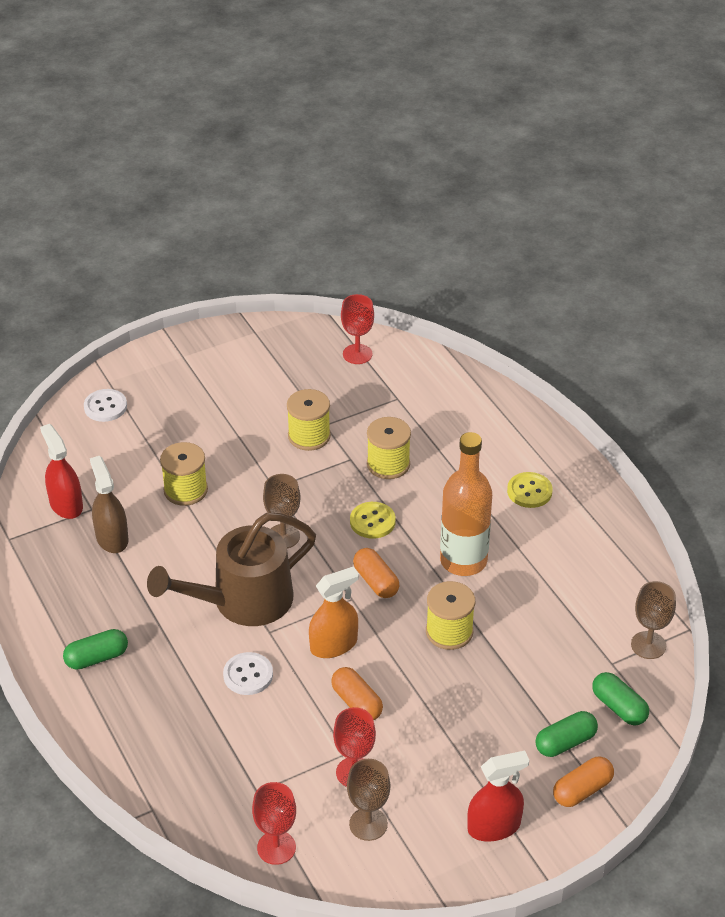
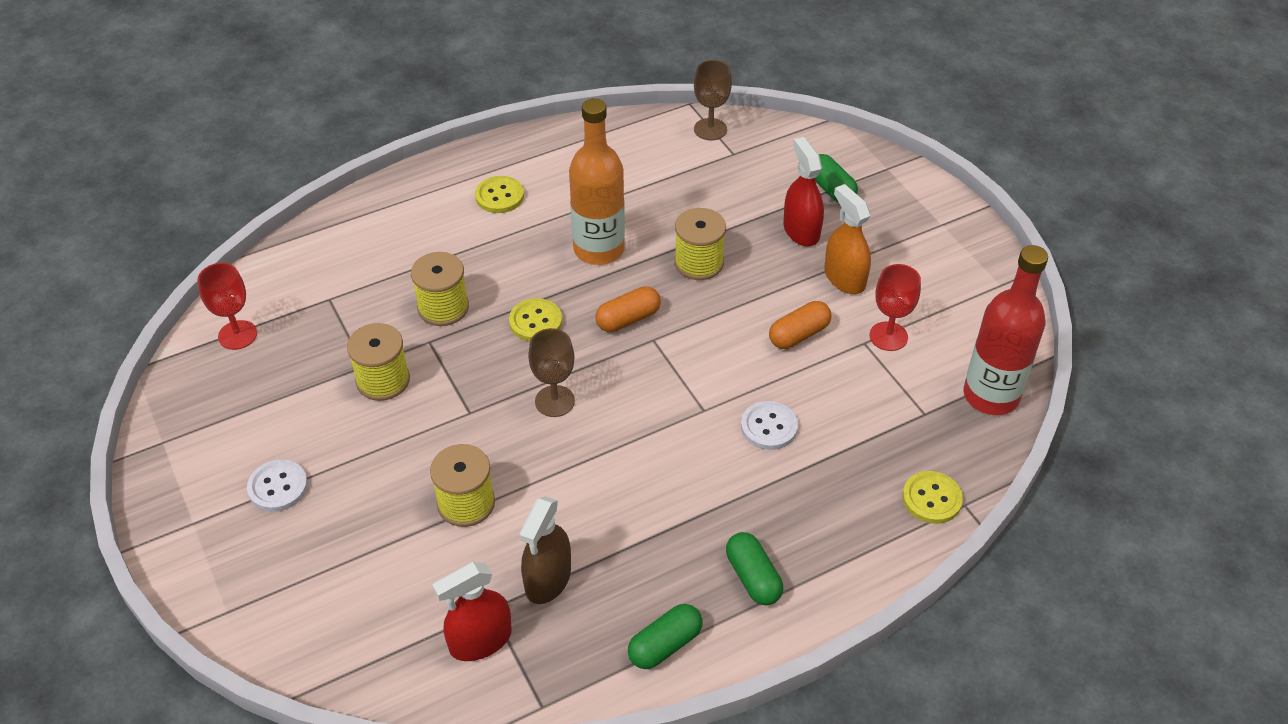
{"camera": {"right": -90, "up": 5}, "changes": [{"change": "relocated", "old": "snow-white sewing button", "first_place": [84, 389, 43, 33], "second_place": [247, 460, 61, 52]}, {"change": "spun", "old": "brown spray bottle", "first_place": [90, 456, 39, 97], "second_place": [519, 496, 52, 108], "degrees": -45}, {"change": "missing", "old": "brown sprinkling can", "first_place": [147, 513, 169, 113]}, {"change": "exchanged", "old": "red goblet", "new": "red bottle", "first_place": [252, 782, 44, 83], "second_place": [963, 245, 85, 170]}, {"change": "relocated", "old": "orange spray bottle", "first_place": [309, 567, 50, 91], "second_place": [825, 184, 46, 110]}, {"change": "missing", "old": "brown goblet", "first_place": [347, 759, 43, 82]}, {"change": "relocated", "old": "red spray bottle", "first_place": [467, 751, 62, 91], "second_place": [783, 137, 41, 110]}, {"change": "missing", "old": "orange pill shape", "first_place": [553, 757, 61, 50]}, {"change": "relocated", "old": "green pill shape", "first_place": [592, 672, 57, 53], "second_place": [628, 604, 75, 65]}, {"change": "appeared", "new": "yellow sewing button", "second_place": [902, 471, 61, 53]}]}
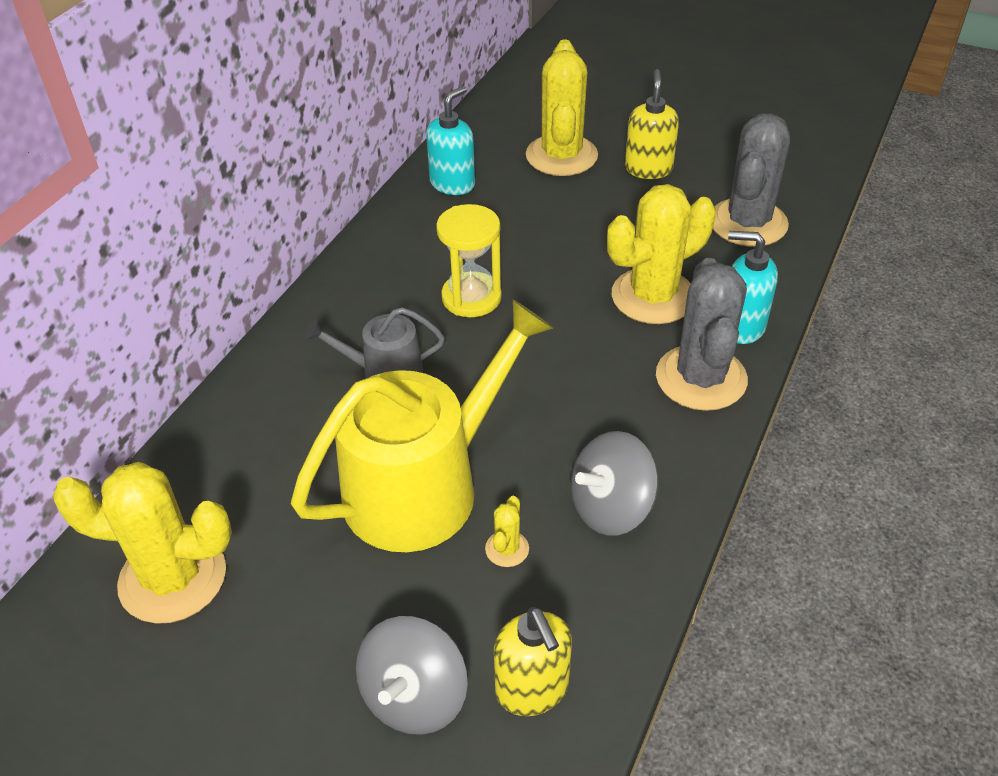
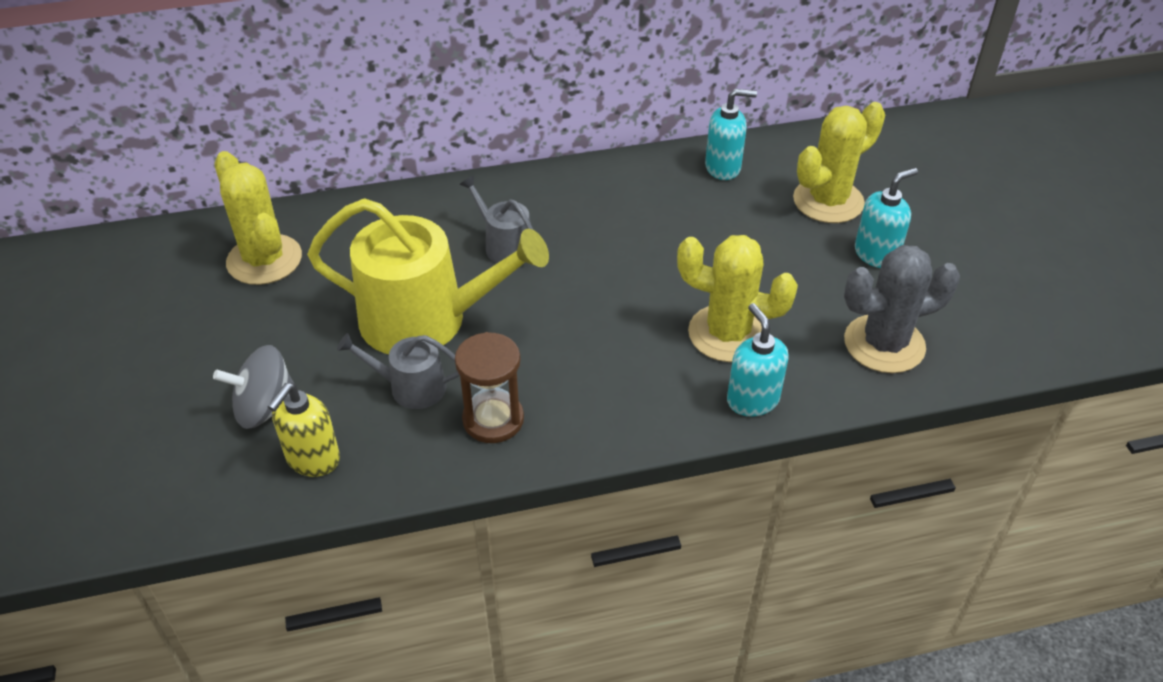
{"camera": {"right": 50, "up": 0}, "changes": [{"change": "missing", "old": "yellow hourglass", "first_place": [436, 204, 66, 113]}, {"change": "exchanged", "old": "yellow prickly plant", "new": "ash-grey sprinkling can", "first_place": [485, 496, 44, 71], "second_place": [337, 333, 123, 76]}, {"change": "exchanged", "old": "ash-grey whirligig", "new": "brown hourglass", "first_place": [571, 431, 87, 105], "second_place": [455, 332, 69, 111]}, {"change": "colour", "old": "yellow soap dispenser", "new": "teal soap dispenser", "first_place": [625, 69, 54, 110], "second_place": [855, 168, 63, 100]}, {"change": "missing", "old": "ash-grey prickly plant", "first_place": [656, 258, 92, 153]}]}
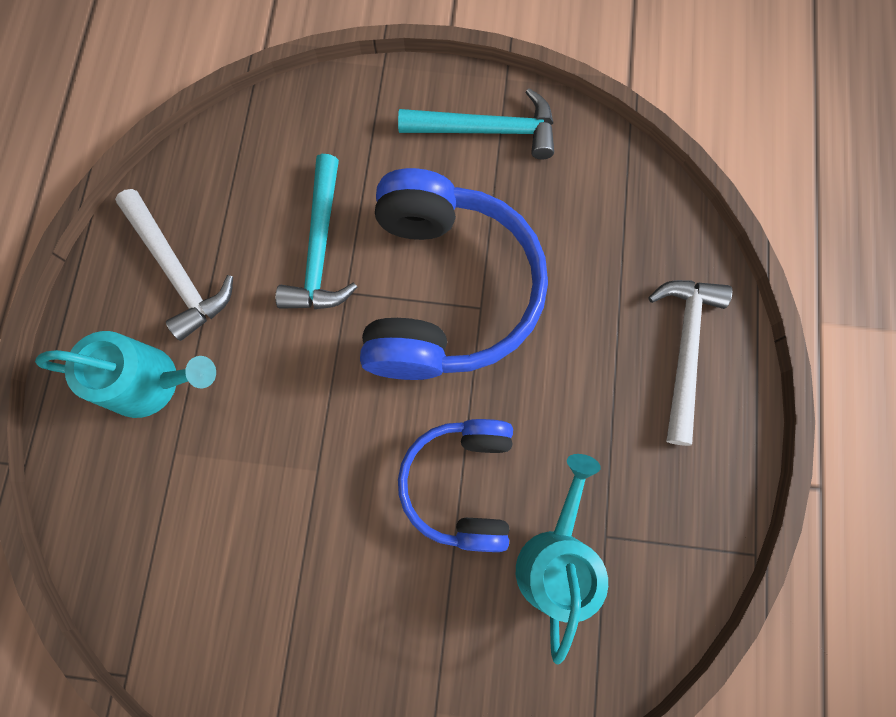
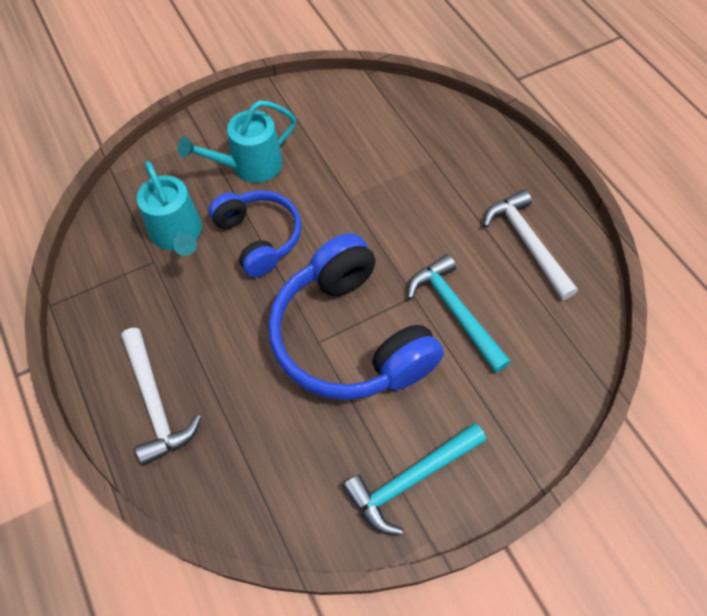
{"camera": {"right": 145, "up": -15}, "changes": [{"change": "relocated", "old": "teal sprinkling can", "first_place": [35, 331, 181, 87], "second_place": [178, 100, 118, 83]}, {"change": "spun", "old": "snow-white claw hammer", "first_place": [115, 189, 118, 152], "second_place": [483, 190, 95, 110], "degrees": 45}]}
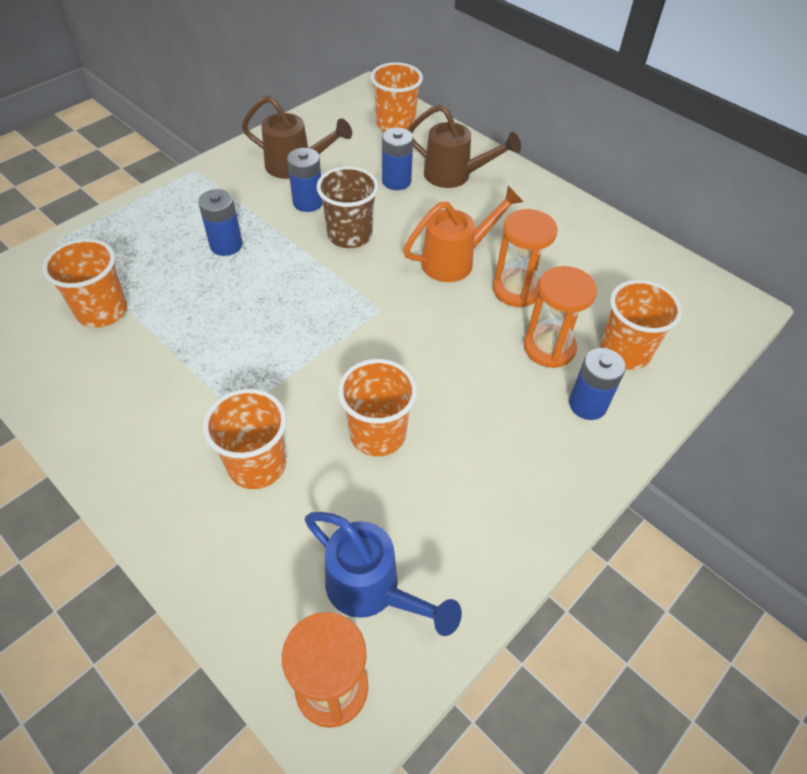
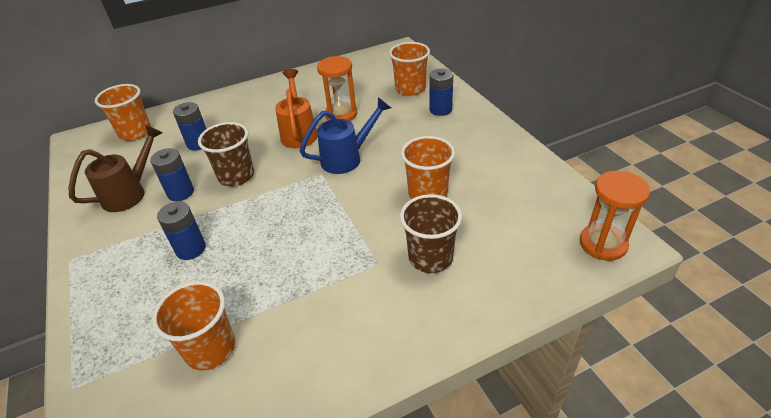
{"camera": {"right": -65, "up": -10}, "changes": [{"change": "colour", "old": "orange beaker", "new": "brown beaker", "first_place": [203, 389, 84, 100], "second_place": [400, 194, 62, 79]}, {"change": "relocated", "old": "cobalt sprinkling can", "first_place": [305, 512, 157, 124], "second_place": [300, 97, 91, 77]}, {"change": "missing", "old": "brown sprinkling can", "first_place": [408, 104, 113, 84]}, {"change": "missing", "old": "orange hourglass", "first_place": [524, 266, 73, 102]}]}
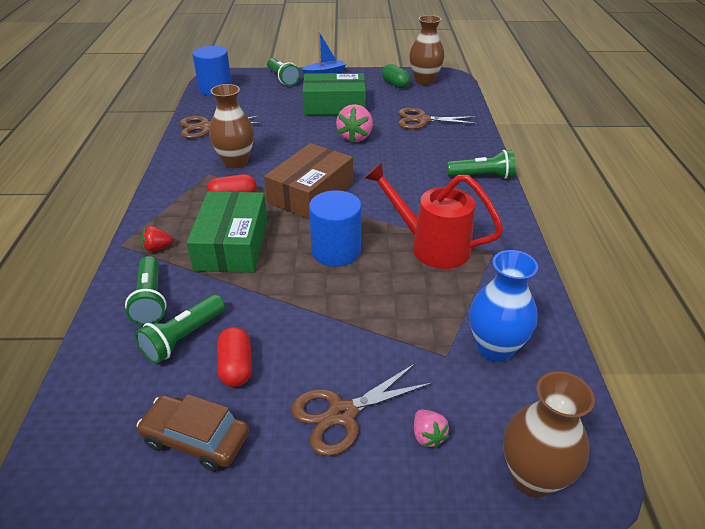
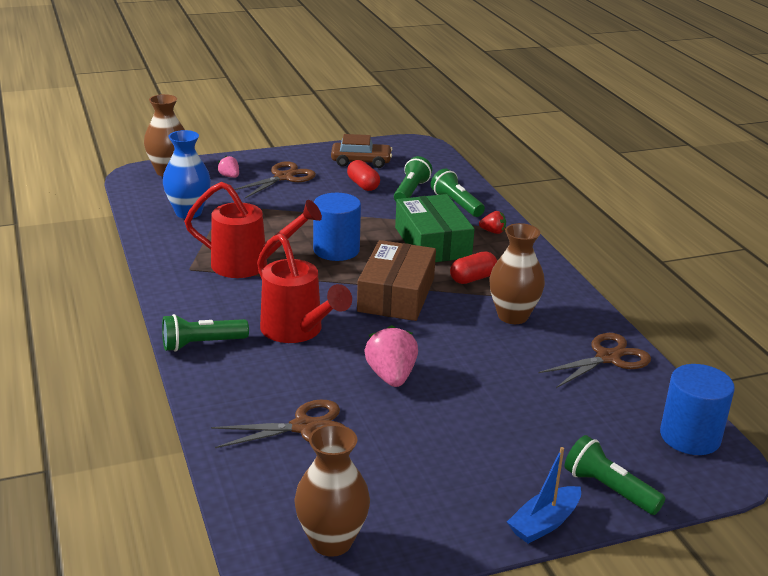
{"camera": {"right": 160, "up": -10}, "changes": [{"change": "spun", "old": "red toy strawberry", "first_place": [141, 226, 32, 26], "second_place": [479, 211, 27, 23], "degrees": 45}, {"change": "missing", "old": "green box", "first_place": [302, 73, 64, 42]}, {"change": "missing", "old": "green pill shape", "first_place": [382, 64, 29, 24]}, {"change": "appeared", "new": "red sprinkling can", "second_place": [257, 233, 95, 110]}]}
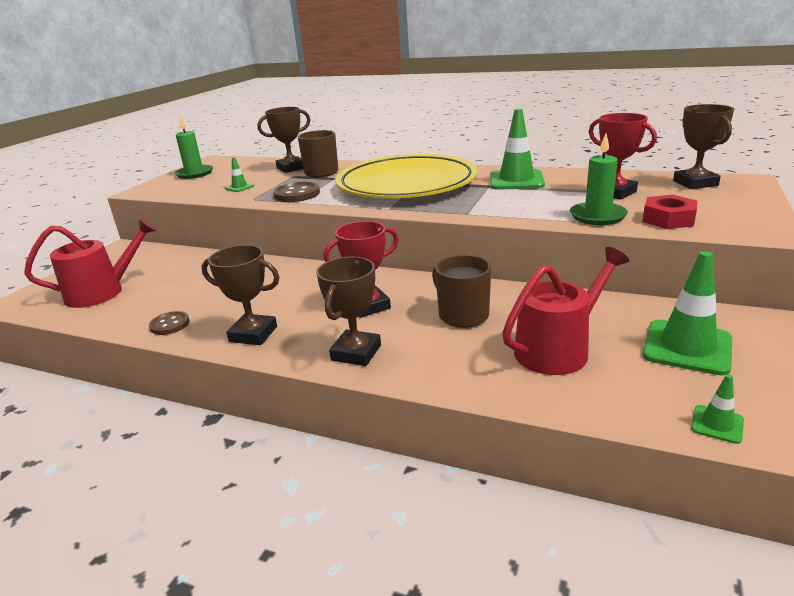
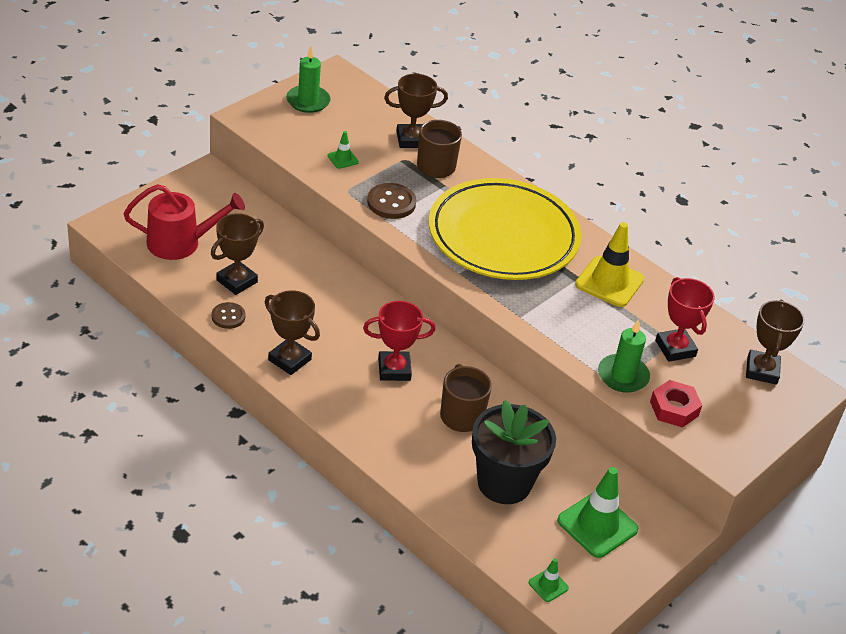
{"camera": {"right": 15, "up": 15}, "changes": [{"change": "relocated", "old": "brown award cup", "first_place": [316, 257, 65, 109], "second_place": [211, 213, 53, 82]}, {"change": "colour", "old": "green safety cone", "new": "yellow safety cone", "first_place": [490, 108, 55, 82], "second_place": [575, 222, 69, 85]}, {"change": "exchanged", "old": "red sprinkling can", "new": "black plant pot", "first_place": [502, 247, 127, 128], "second_place": [472, 400, 84, 104]}]}
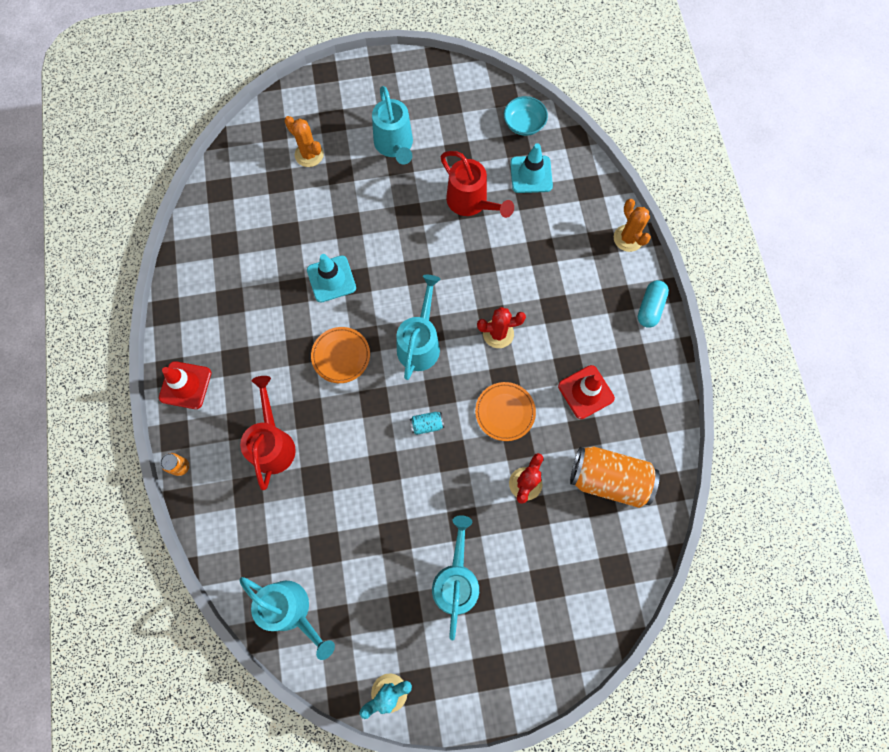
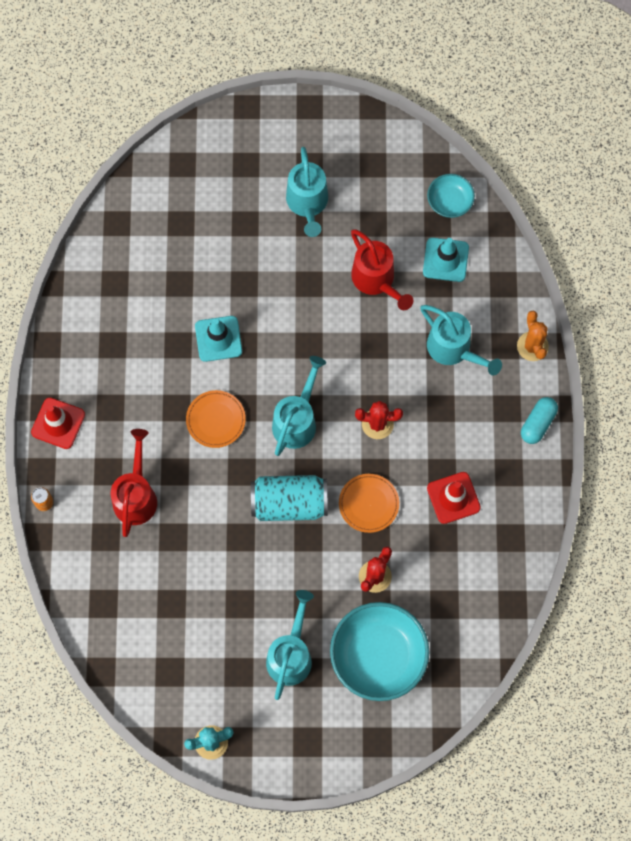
{"camera": {"right": 10, "up": 0}, "changes": [{"change": "relocated", "old": "teal sprinkling can", "first_place": [240, 577, 95, 83], "second_place": [420, 305, 82, 70]}, {"change": "missing", "old": "orange prickly plant", "first_place": [284, 116, 40, 51]}, {"change": "size", "old": "teal tin", "first_place": [410, 412, 34, 23], "second_place": [251, 475, 77, 46], "factor": 2.35}, {"change": "missing", "old": "orange tin", "first_place": [570, 446, 90, 62]}, {"change": "appeared", "new": "teal bowl", "second_place": [330, 602, 99, 99]}]}
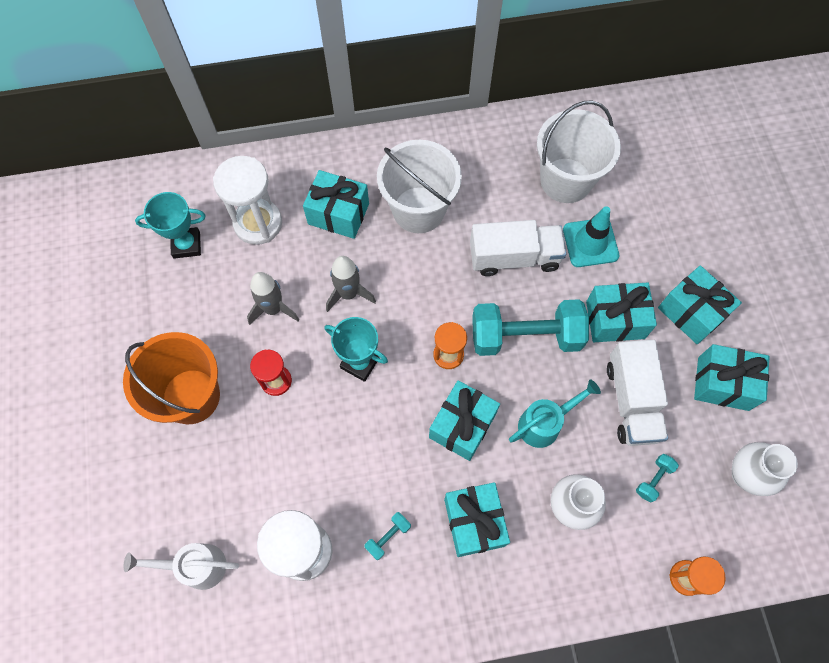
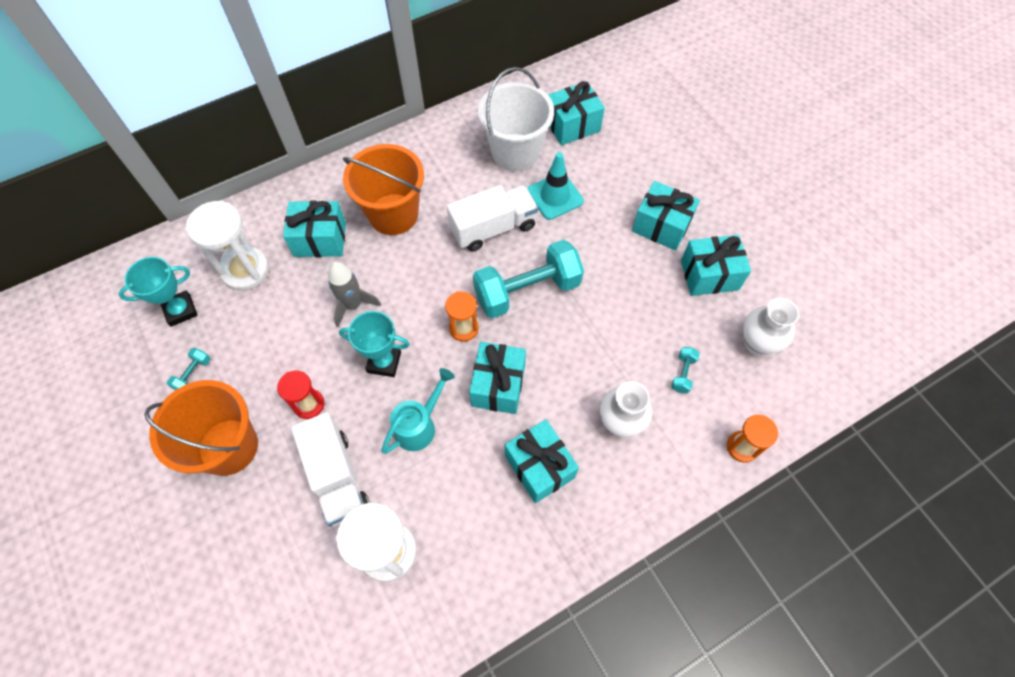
{"camera": {"right": -20, "up": -5}, "changes": [{"change": "missing", "old": "snow-white sprinkling can", "first_place": [123, 543, 116, 47]}, {"change": "missing", "old": "ash-grey spaceship", "first_place": [247, 272, 52, 53]}, {"change": "relocated", "old": "teal hand weight", "first_place": [364, 512, 47, 48], "second_place": [167, 348, 44, 42]}, {"change": "colour", "old": "snow-white pail", "new": "orange pail", "first_place": [377, 140, 85, 93], "second_place": [343, 144, 81, 91]}, {"change": "relocated", "old": "teal sprinkling can", "first_place": [509, 379, 92, 69], "second_place": [381, 368, 74, 86]}, {"change": "relocated", "old": "teal gift", "first_place": [586, 283, 71, 59], "second_place": [548, 81, 57, 64]}, {"change": "relocated", "old": "snow-white lorry", "first_place": [607, 340, 61, 106], "second_place": [291, 412, 79, 114]}]}
